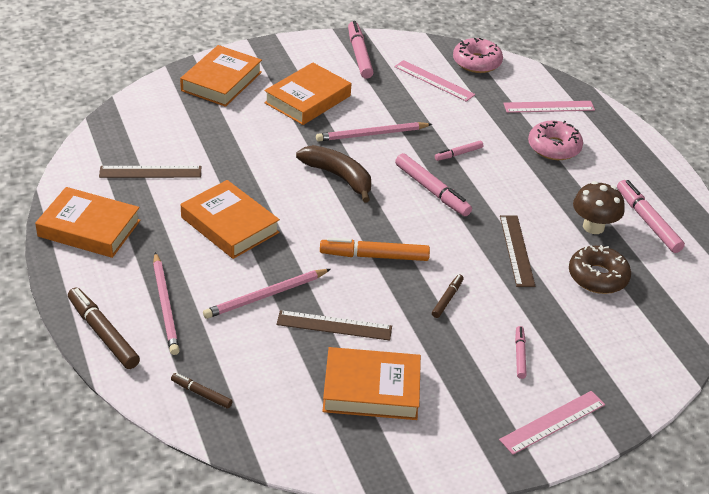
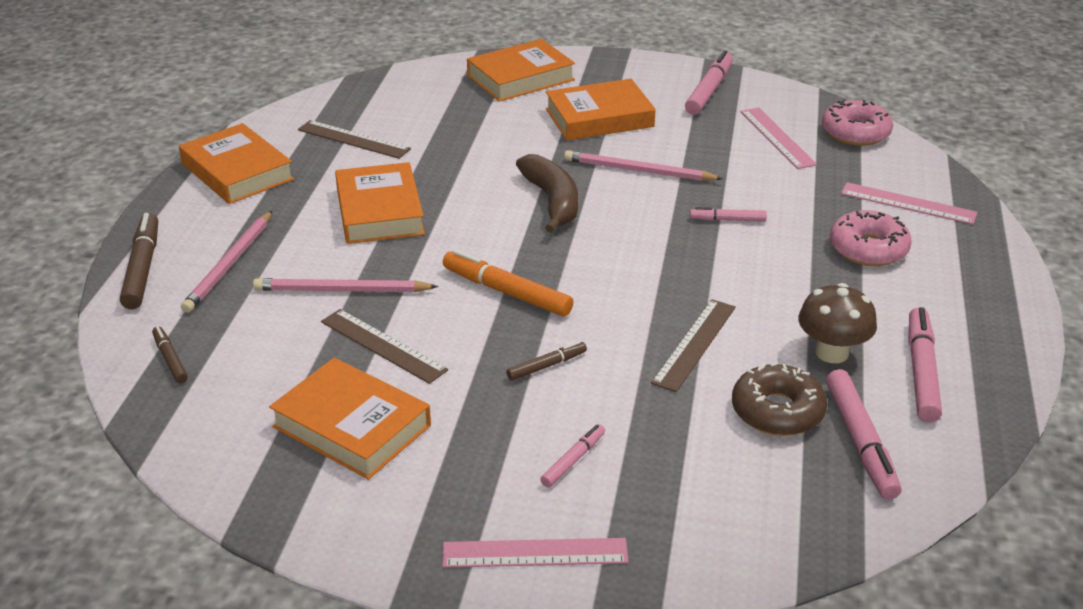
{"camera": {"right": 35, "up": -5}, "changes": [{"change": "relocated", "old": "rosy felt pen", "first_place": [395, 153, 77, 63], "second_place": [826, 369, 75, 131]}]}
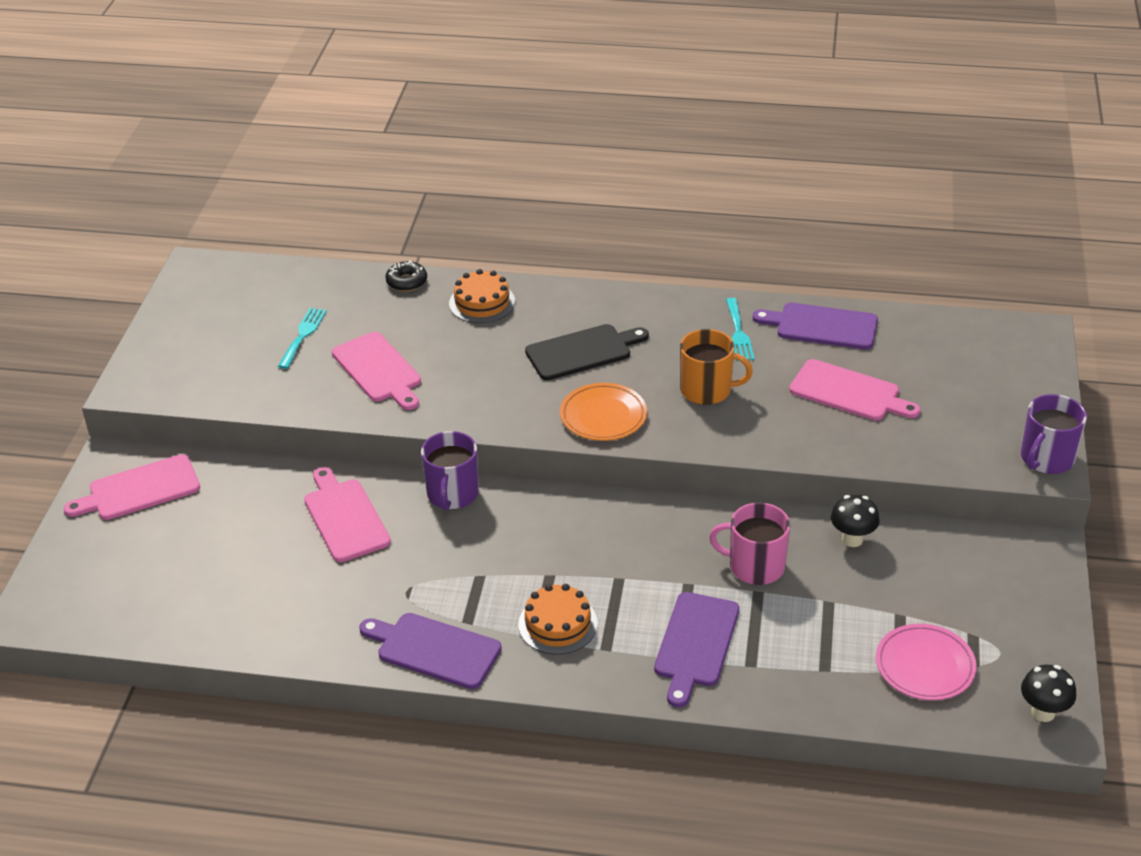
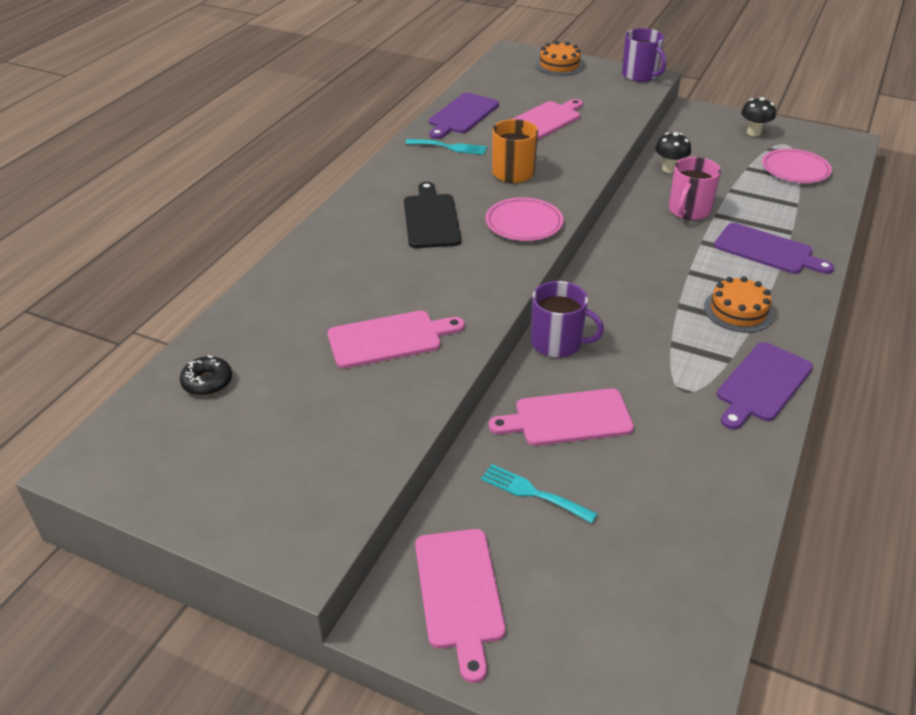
{"camera": {"right": -75, "up": 0}, "changes": [{"change": "relocated", "old": "teal table fork", "first_place": [278, 308, 49, 61], "second_place": [481, 464, 116, 59]}, {"change": "relocated", "old": "black glazed donut", "first_place": [385, 261, 42, 30], "second_place": [180, 355, 52, 41]}, {"change": "relocated", "old": "orange gateau", "first_place": [449, 269, 66, 54], "second_place": [535, 41, 49, 35]}, {"change": "colour", "old": "orange dinner plate", "new": "rosy dinner plate", "first_place": [560, 383, 87, 58], "second_place": [485, 198, 78, 43]}, {"change": "relocated", "old": "black toadstool", "first_place": [1021, 665, 55, 57], "second_place": [741, 97, 35, 39]}]}
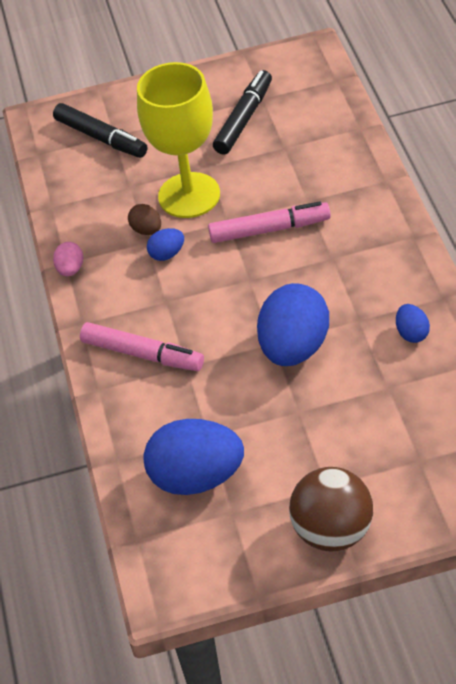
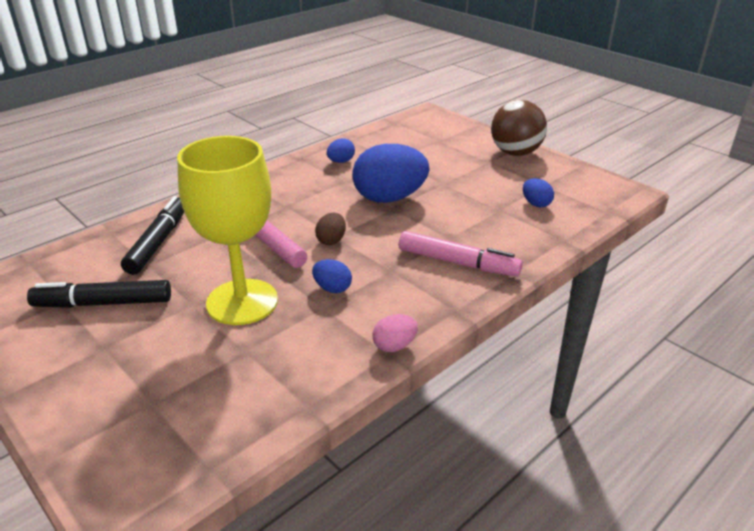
{"camera": {"right": -125, "up": -15}, "changes": [{"change": "relocated", "old": "black felt pen", "first_place": [53, 103, 94, 55], "second_place": [121, 196, 63, 79]}, {"change": "spun", "old": "rosy felt pen", "first_place": [80, 322, 124, 49], "second_place": [399, 231, 124, 46], "degrees": 120}, {"change": "relocated", "old": "brown egg shape", "first_place": [128, 204, 33, 31], "second_place": [315, 213, 31, 32]}, {"change": "size", "old": "cobalt egg shape", "first_place": [143, 419, 101, 76], "second_place": [523, 178, 31, 30], "factor": 0.46}]}
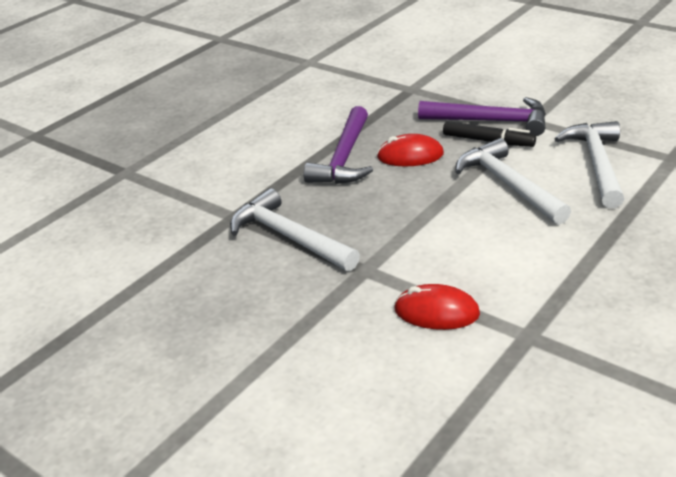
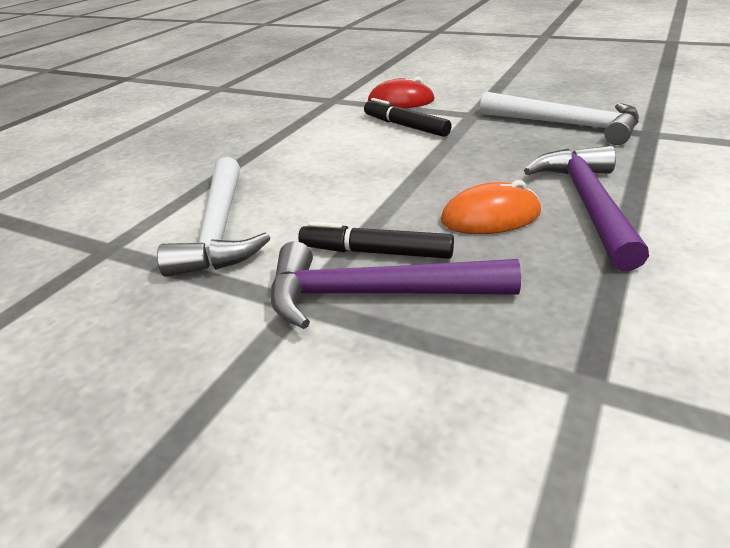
{"camera": {"right": 170, "up": 0}, "changes": [{"change": "colour", "old": "red PC mouse", "new": "orange PC mouse", "first_place": [377, 134, 67, 32], "second_place": [441, 180, 100, 54]}, {"change": "missing", "old": "snow-white claw hammer", "first_place": [455, 138, 116, 87]}, {"change": "appeared", "new": "black felt pen", "second_place": [364, 98, 88, 39]}]}
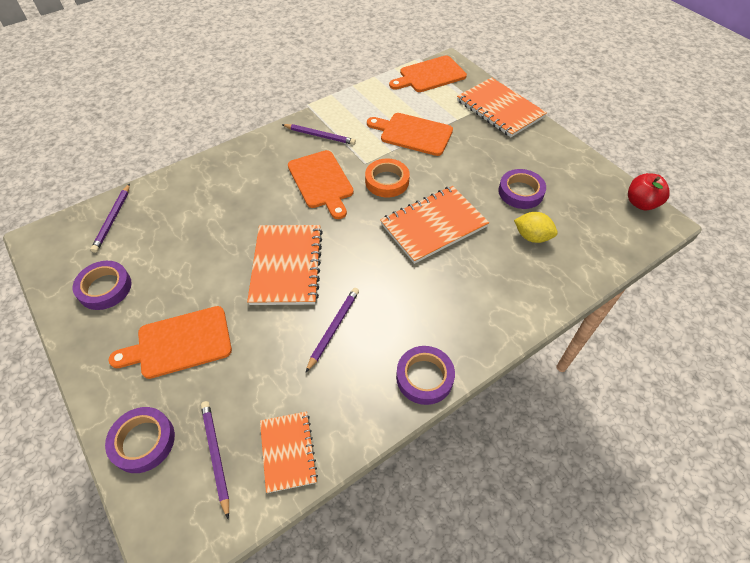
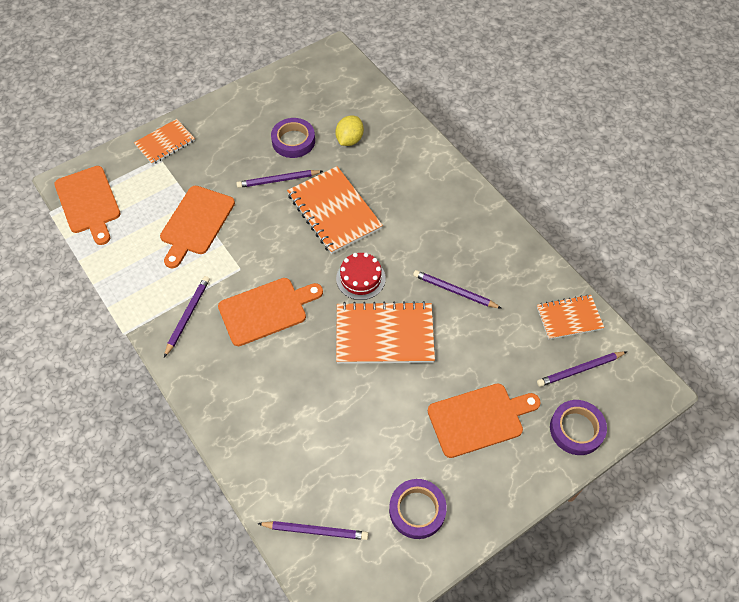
{"camera": {"right": -90, "up": 5}, "changes": [{"change": "spun", "old": "orange chopping board", "first_place": [108, 306, 124, 73], "second_place": [428, 384, 113, 74], "degrees": -90}, {"change": "missing", "old": "orange tape", "first_place": [365, 159, 45, 38]}, {"change": "missing", "old": "royal purple tape", "first_place": [396, 346, 59, 59]}, {"change": "size", "old": "orange exercise book", "first_place": [457, 77, 90, 60], "second_place": [134, 119, 61, 46], "factor": 0.61}, {"change": "missing", "old": "red apple fruit", "first_place": [628, 173, 42, 37]}, {"change": "appeared", "new": "royal purple wooden pencil", "second_place": [236, 170, 87, 18]}, {"change": "appeared", "new": "red gateau", "second_place": [336, 253, 50, 47]}]}
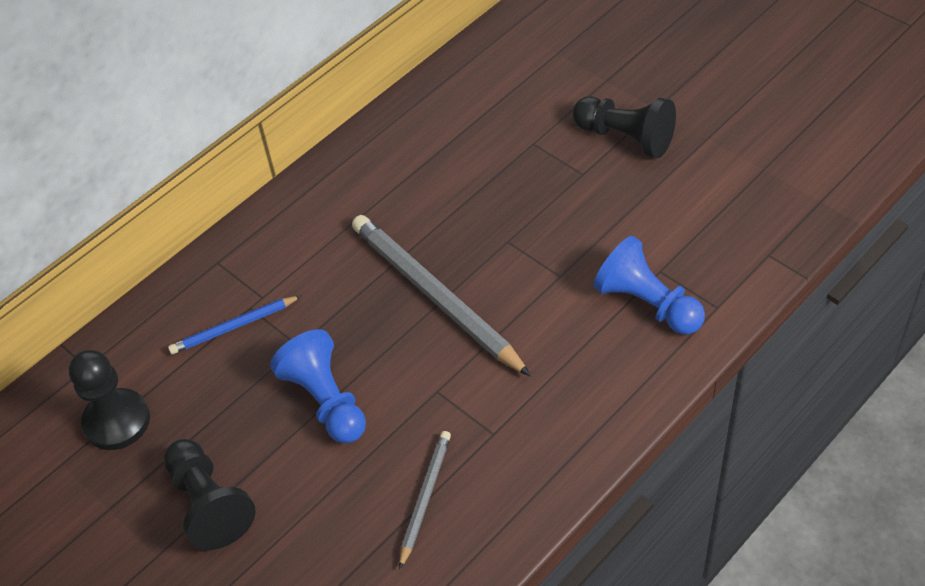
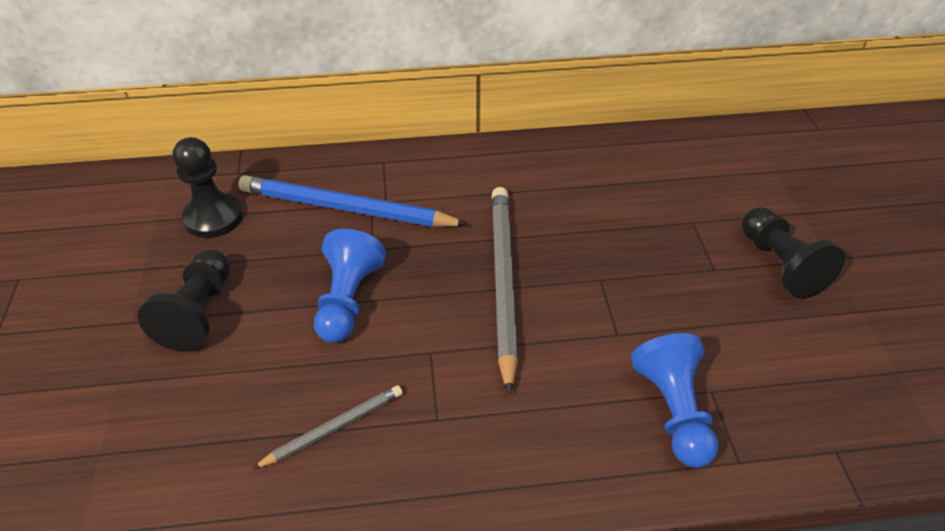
{"camera": {"right": 35, "up": -5}, "changes": [{"change": "size", "old": "cobalt wooden pencil", "first_place": [168, 295, 134, 59], "second_place": [238, 175, 230, 52], "factor": 1.9}]}
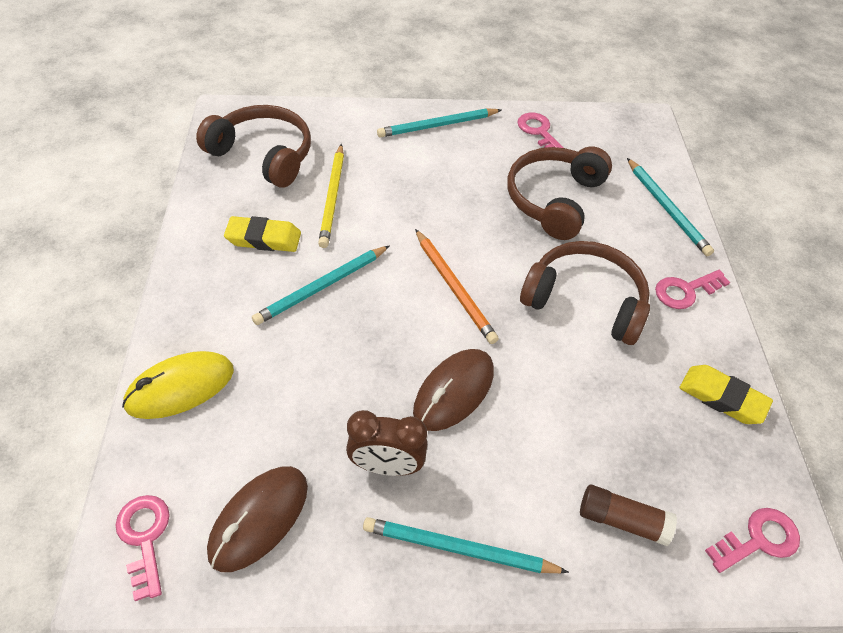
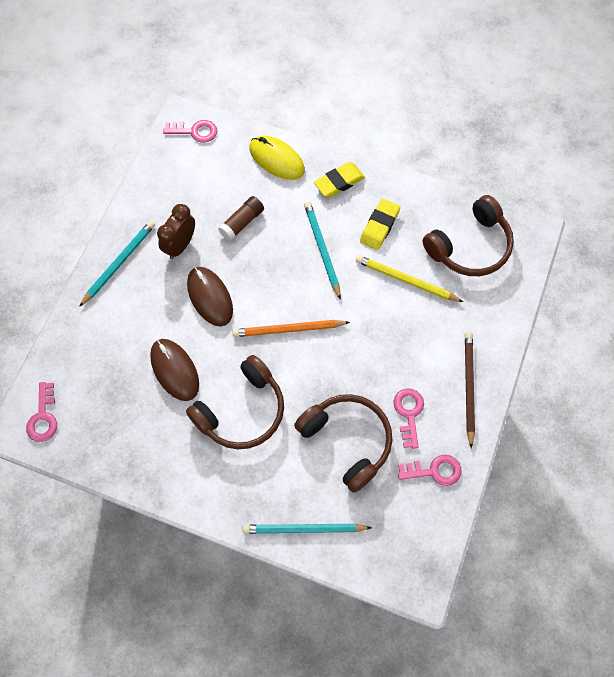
{"camera": {"right": 115, "up": 15}, "changes": [{"change": "spun", "old": "yellow PC mouse", "first_place": [122, 351, 112, 68], "second_place": [249, 136, 56, 44], "degrees": -45}, {"change": "relocated", "old": "brown PC mouse", "first_place": [207, 466, 101, 106], "second_place": [150, 339, 49, 62]}, {"change": "colour", "old": "teal wooden pencil", "new": "brown wooden pencil", "first_place": [377, 108, 124, 30], "second_place": [465, 332, 10, 116]}, {"change": "relocated", "old": "brown glue", "first_place": [580, 485, 97, 61], "second_place": [218, 196, 46, 45]}, {"change": "relocated", "old": "rosy door key", "first_place": [655, 270, 75, 39], "second_place": [393, 388, 31, 61]}, {"change": "relocated", "old": "yellow eraser", "first_place": [680, 365, 93, 59], "second_place": [314, 162, 51, 36]}]}
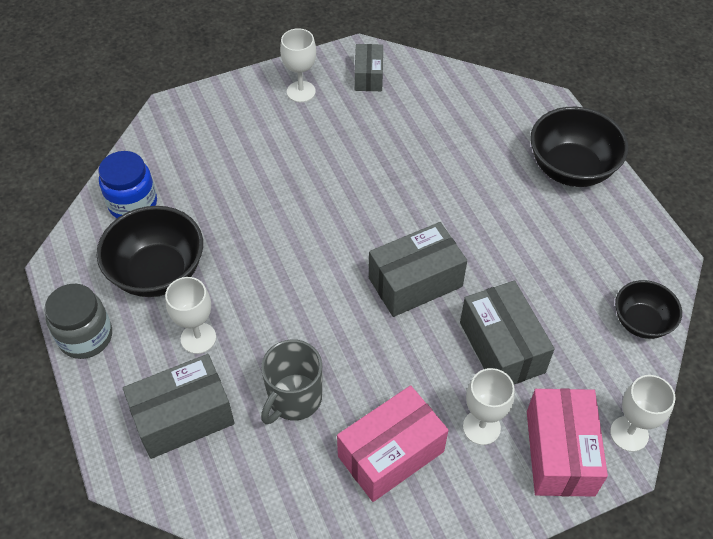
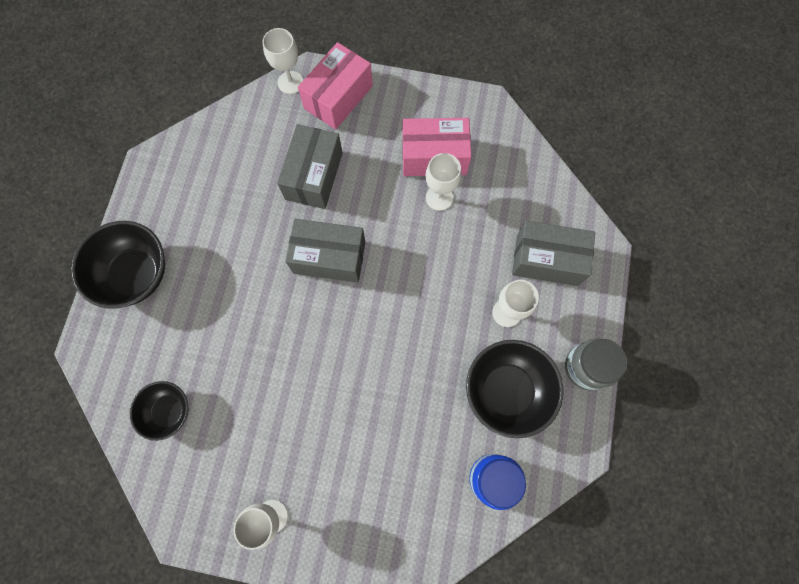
{"camera": {"right": -145, "up": 20}, "changes": [{"change": "missing", "old": "ash-grey coffee mug", "first_place": [261, 339, 61, 85]}, {"change": "missing", "old": "ash-grey box", "first_place": [355, 44, 28, 47]}, {"change": "relocated", "old": "snow-white goblet", "first_place": [463, 368, 52, 77], "second_place": [426, 153, 35, 58]}, {"change": "relocated", "old": "black bowl", "first_place": [615, 280, 67, 59], "second_place": [130, 381, 58, 60]}]}
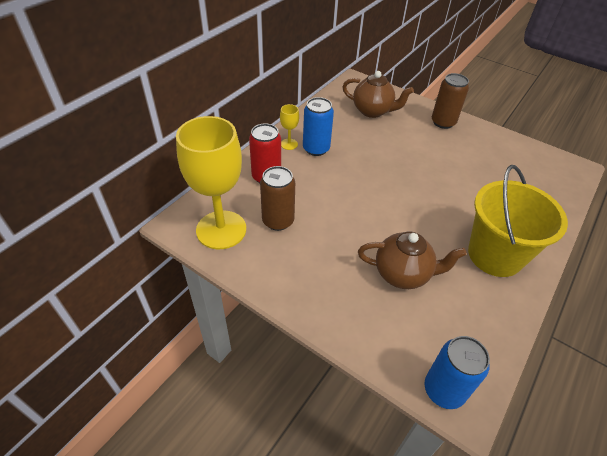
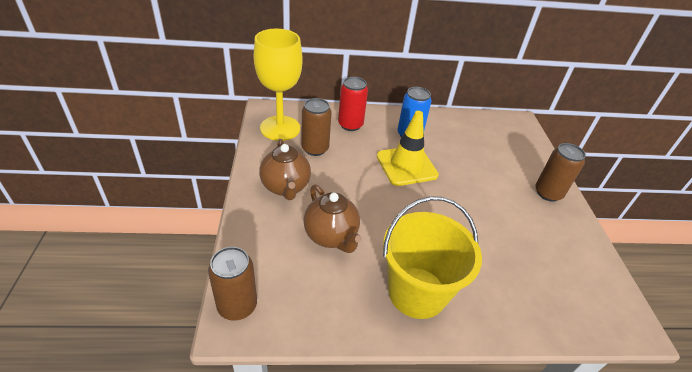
{"camera": {"right": 50, "up": -5}, "changes": [{"change": "missing", "old": "yellow goblet", "first_place": [280, 104, 19, 46]}, {"change": "relocated", "old": "brown teapot", "first_place": [342, 71, 72, 47], "second_place": [259, 139, 52, 61]}, {"change": "colour", "old": "cobalt tin", "new": "brown tin", "first_place": [424, 336, 66, 73], "second_place": [208, 247, 49, 74]}, {"change": "appeared", "new": "yellow safety cone", "second_place": [377, 111, 62, 75]}]}
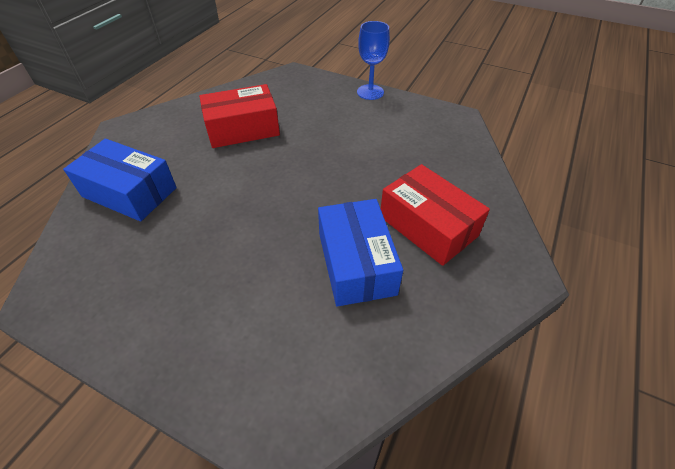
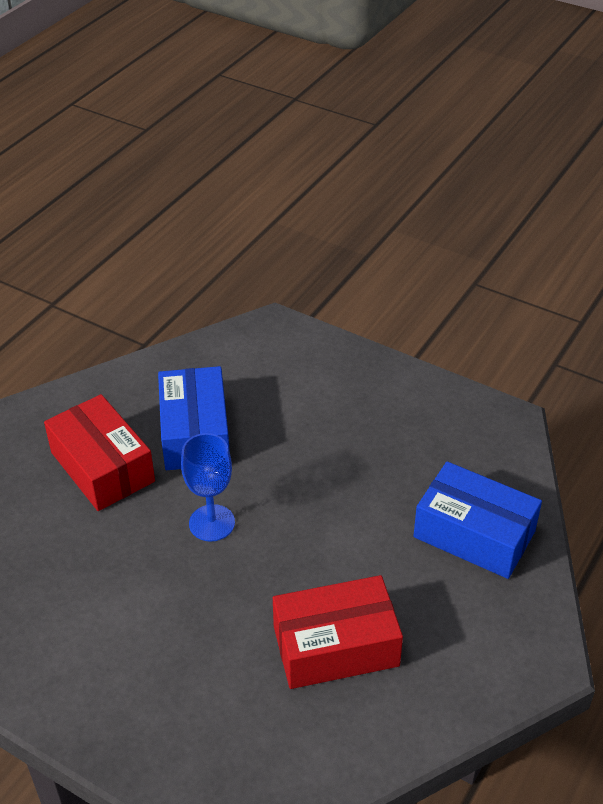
{"camera": {"right": -175, "up": -5}, "changes": [{"change": "relocated", "old": "cobalt goblet", "first_place": [357, 21, 33, 79], "second_place": [181, 433, 54, 109]}]}
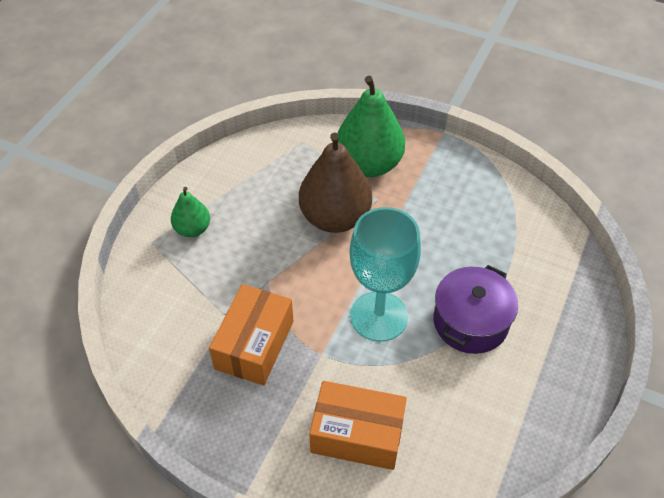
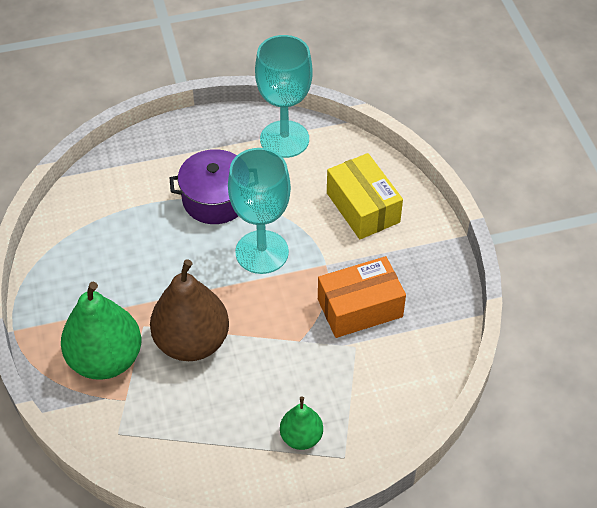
{"camera": {"right": -130, "up": 0}, "changes": [{"change": "colour", "old": "orange box", "new": "yellow box", "first_place": [309, 381, 98, 89], "second_place": [327, 153, 76, 86]}, {"change": "appeared", "new": "teal goblet", "second_place": [255, 35, 58, 123]}]}
